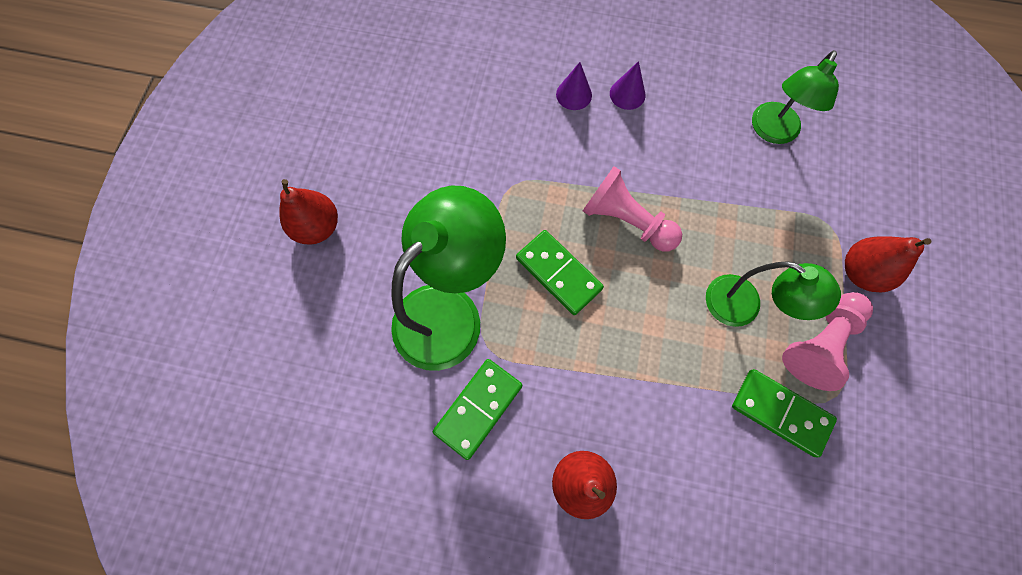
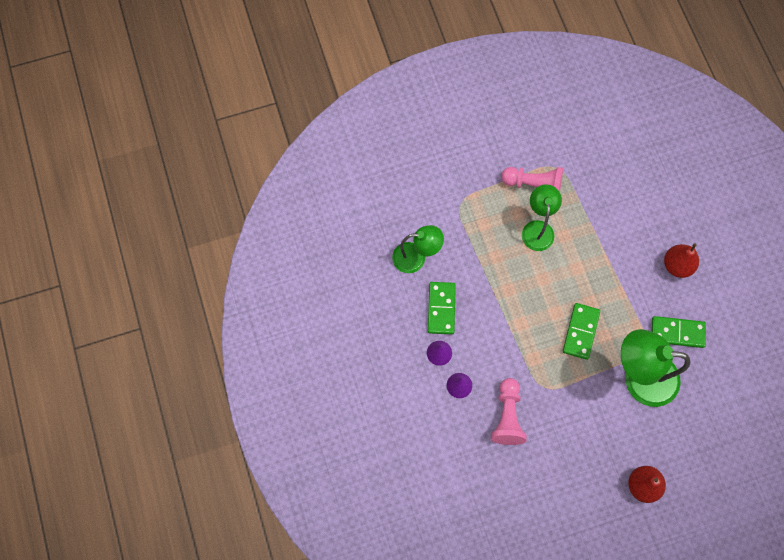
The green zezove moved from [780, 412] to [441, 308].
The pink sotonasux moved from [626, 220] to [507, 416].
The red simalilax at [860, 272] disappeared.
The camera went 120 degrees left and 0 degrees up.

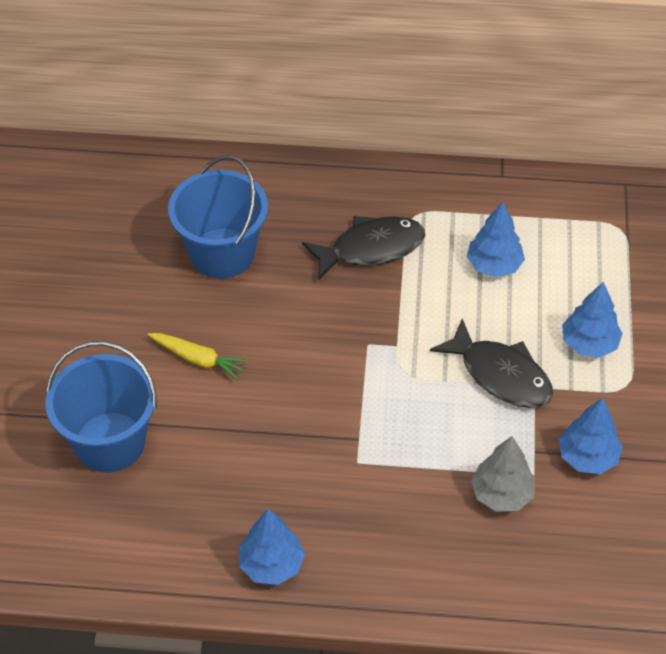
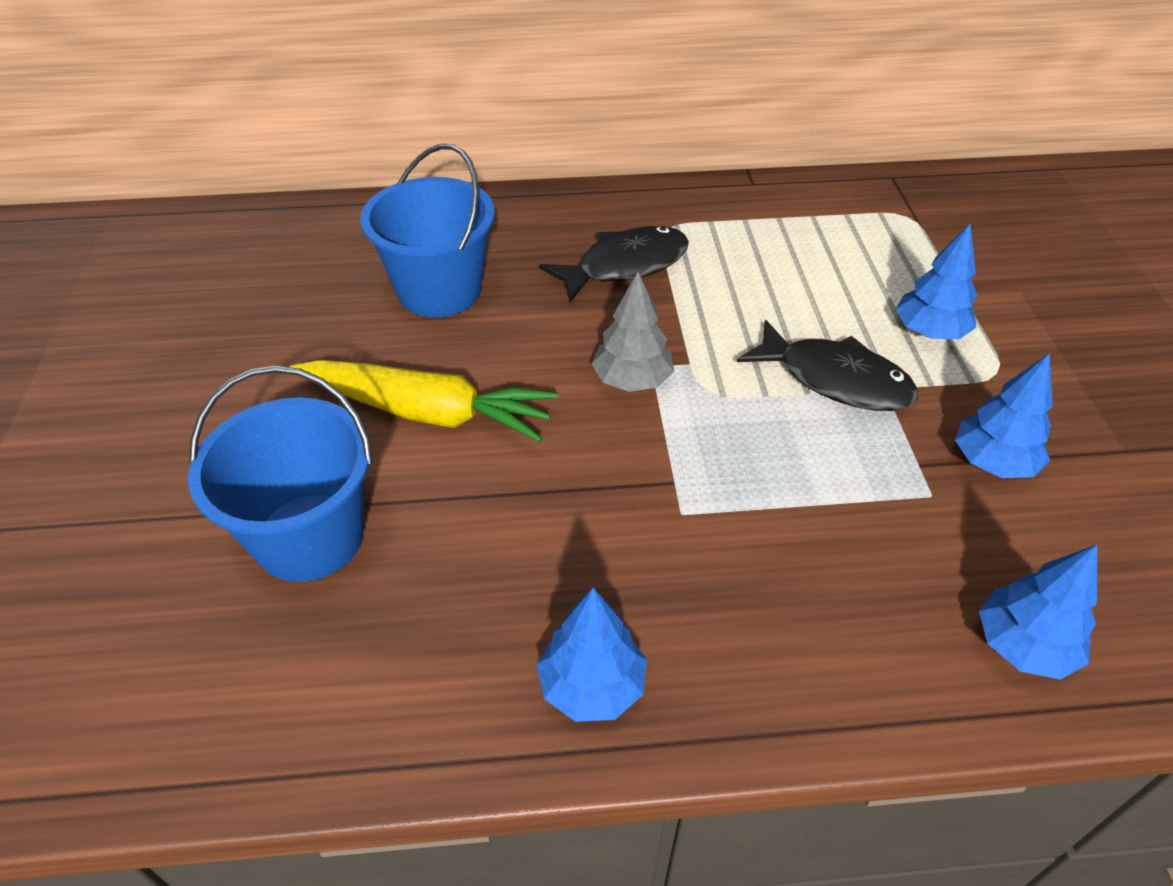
The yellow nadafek at [198, 359] changed to 1.82 times the size.
The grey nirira moved from [501, 494] to [632, 380].
The blue nirira moved from [494, 265] to [1023, 646].
The camera went 10 degrees left and 5 degrees down.

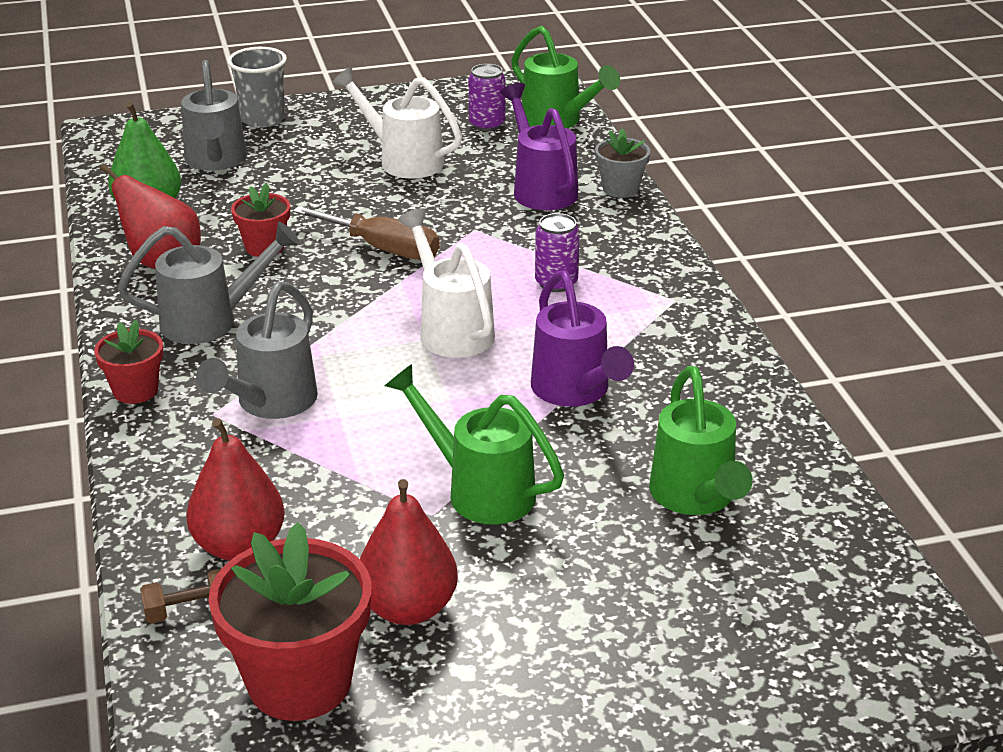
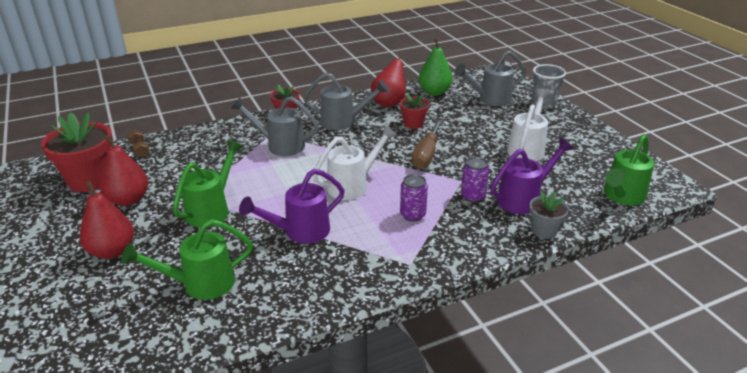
The red simalilax moved from [239, 546] to [112, 251].
The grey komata at [210, 321] turned 60 degrees counterclockwise.
The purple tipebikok moved from [487, 124] to [473, 196].
The camera went 80 degrees right and 0 degrees up.

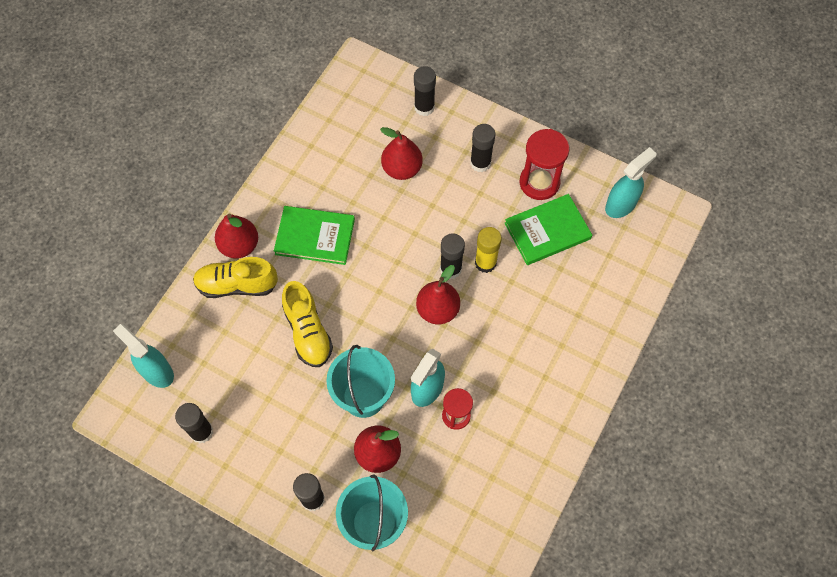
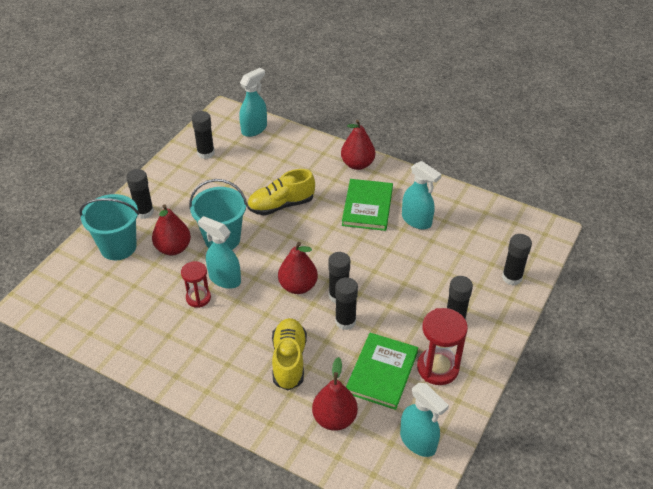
The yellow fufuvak moved from [237, 285] to [289, 360].
The red simalilax moved from [402, 169] to [334, 419].
The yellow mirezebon at [485, 263] became the black mirezebon at [345, 321].
The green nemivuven at [547, 231] turned 45 degrees clockwise.
The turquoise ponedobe at [416, 220] appeared.
The camera went 90 degrees right and 20 degrees down.

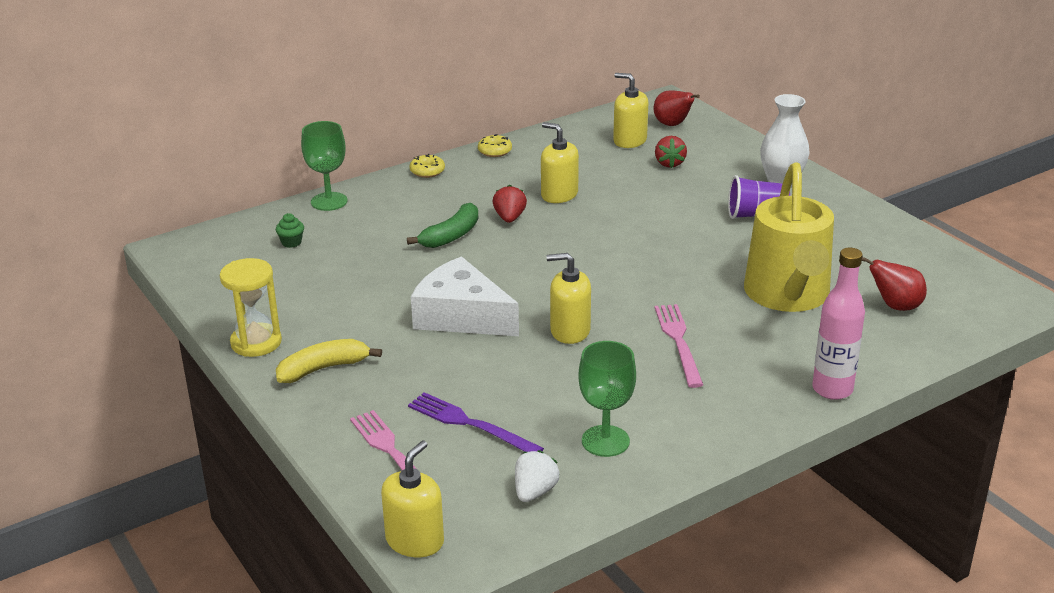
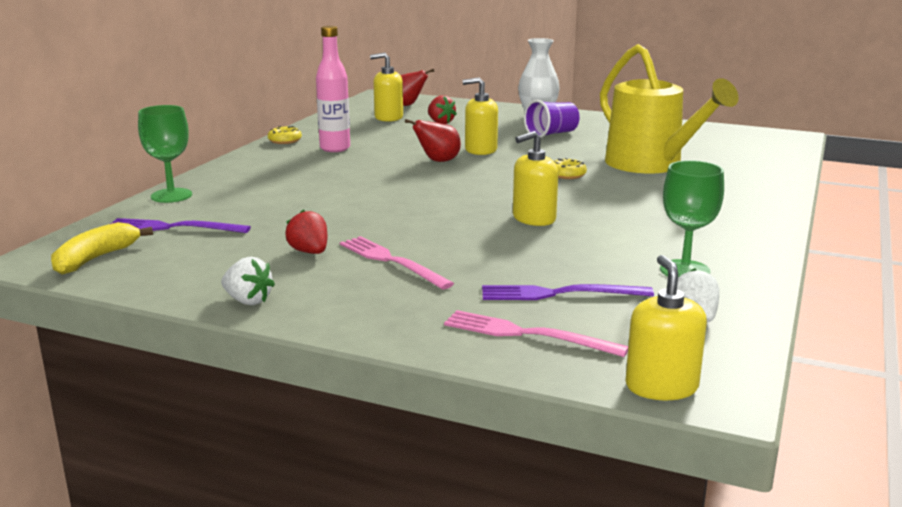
The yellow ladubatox moved from [323, 369] to [96, 258].
The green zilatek at [291, 242] was replaced by the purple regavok at [173, 227].
The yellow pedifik at [256, 342] was replaced by the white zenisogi at [248, 301].
The red zenisogi moved from [509, 218] to [309, 252].
The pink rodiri moved from [832, 389] to [335, 148].
The pink regavok moved from [679, 342] to [392, 261].
The red simalilax moved from [895, 306] to [438, 161].
The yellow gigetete moved from [559, 195] to [480, 150].
The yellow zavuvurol moved from [427, 171] to [567, 175].
The green ladubatox at [451, 236] disappeared.
The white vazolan at [461, 316] disappeared.
The camera went 35 degrees left and 10 degrees down.

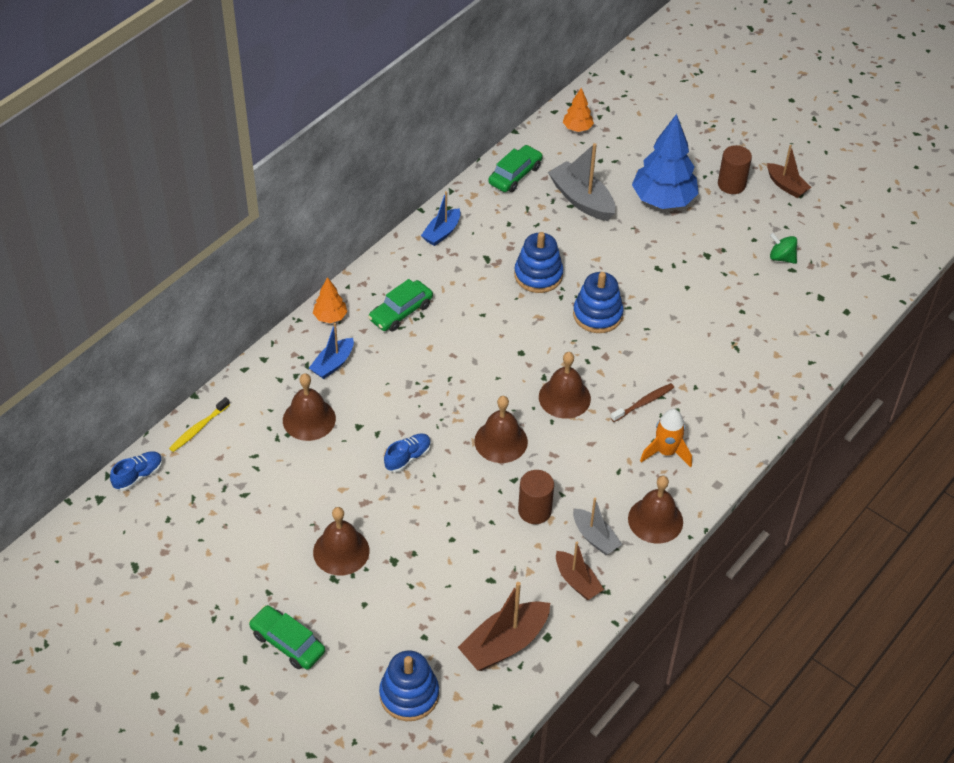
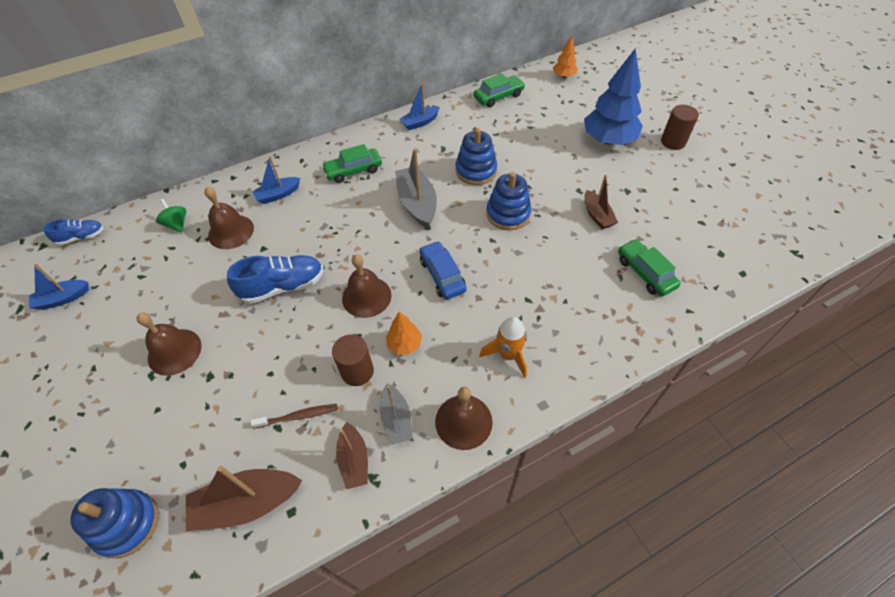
The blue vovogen at [63, 299] appeared.
The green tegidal moved from [781, 257] to [177, 224].
The blue fufuvak at [408, 457] changed to 1.70 times the size.
The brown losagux moved from [644, 403] to [298, 416].
The orange nirira moved from [330, 317] to [404, 344].
The grey vovogen moved from [582, 200] to [417, 203].
The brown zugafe at [564, 397] was replaced by the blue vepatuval at [442, 275].
The brown vovogen moved from [786, 186] to [597, 215].
The green vepatuval moved from [287, 643] to [645, 273].
The yellow losagux at [198, 428] disappeared.
The camera went 25 degrees right and 5 degrees up.

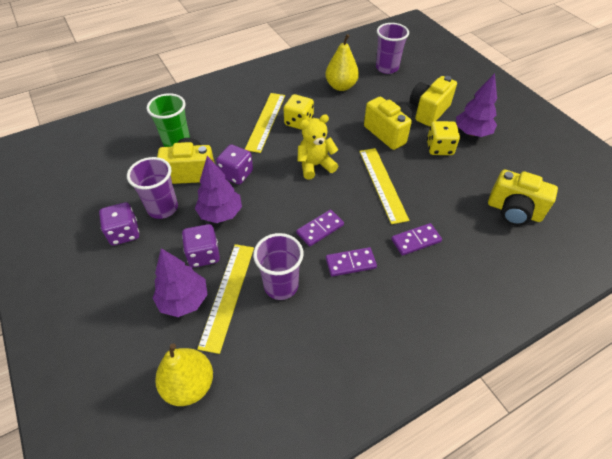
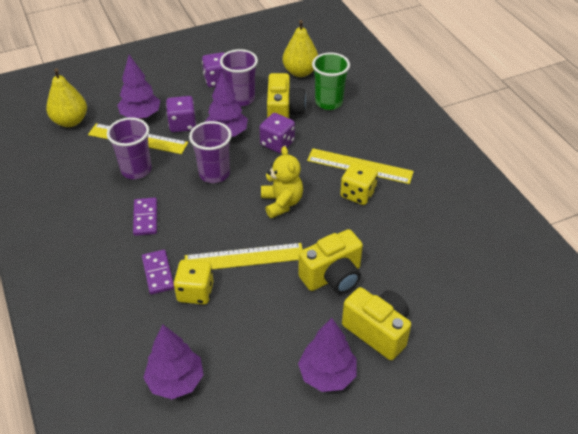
The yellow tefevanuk at [514, 211] was replaced by the purple nirira at [176, 381].
The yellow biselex moved from [439, 148] to [195, 292].
The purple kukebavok moved from [387, 68] to [214, 174].
The yellow simalilax moved from [341, 86] to [300, 72].
The purple zezove at [320, 229] disappeared.
The camera went 95 degrees right and 5 degrees down.

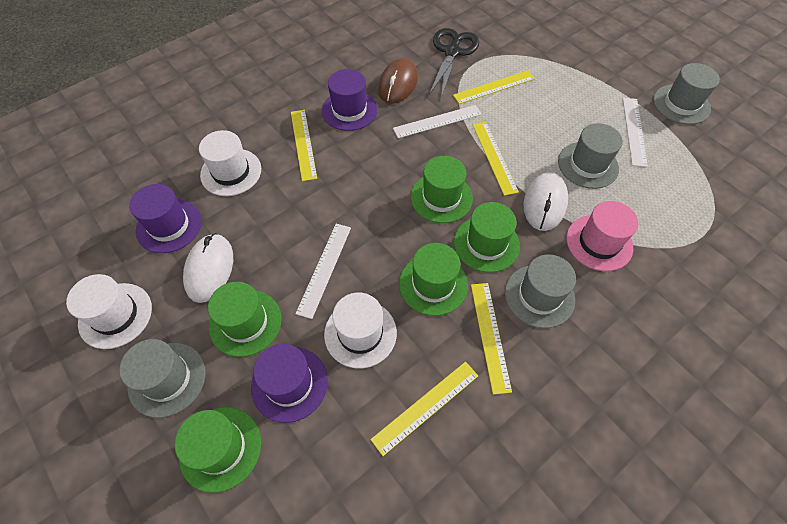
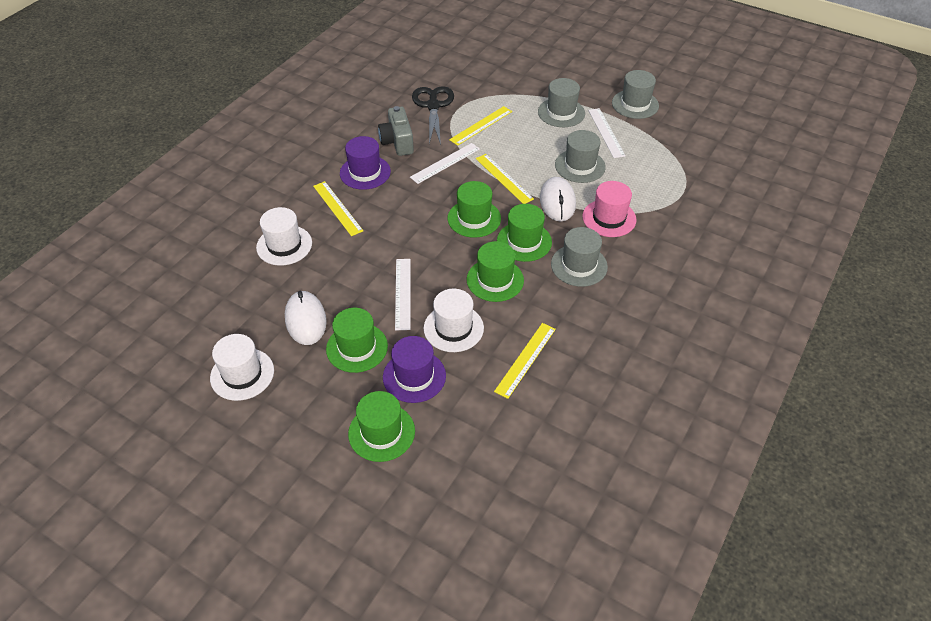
The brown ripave at [398, 84] was replaced by the grey tefevanuk at [397, 142].
The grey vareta moved from [167, 379] to [561, 112].
The purple vareta at [169, 226] disappeared.
The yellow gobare at [490, 335] disappeared.
The camera went 20 degrees left and 10 degrees down.

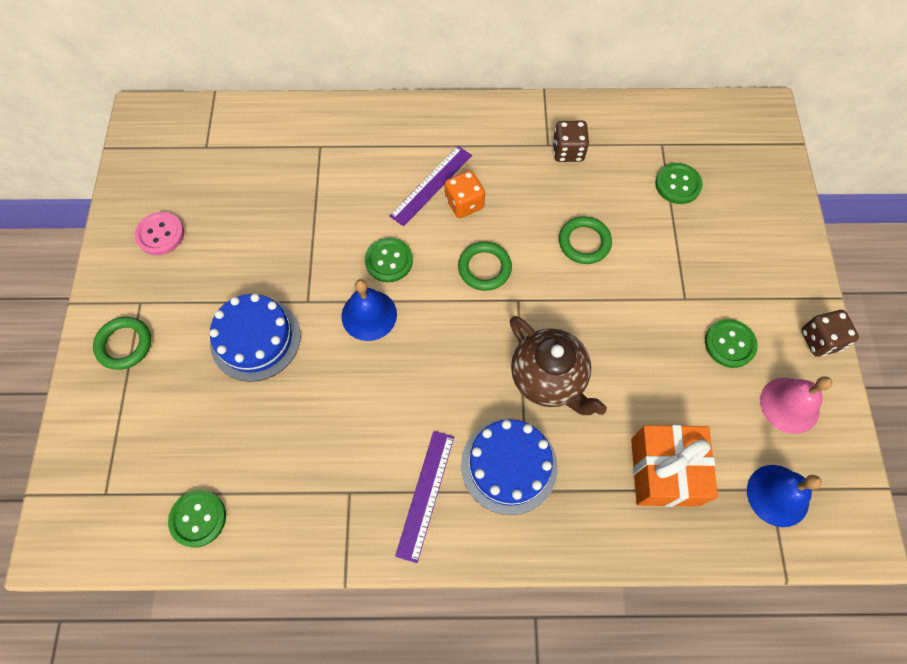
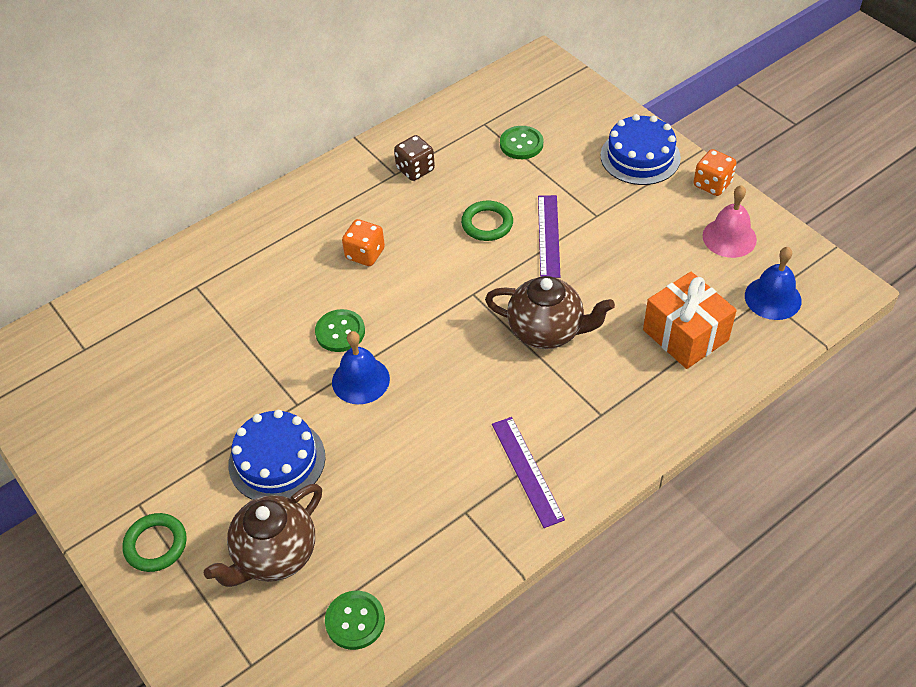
The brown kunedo at [275, 555] appeared.
The purple gobare moved from [431, 185] to [548, 235].
The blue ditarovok moved from [509, 465] to [640, 156].
The brown biselex at [820, 340] became the orange biselex at [712, 184].
The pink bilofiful at [160, 234] disappeared.
The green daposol at [484, 268] disappeared.
The green bilofiful at [729, 344] disappeared.
The camera went 35 degrees left and 15 degrees down.

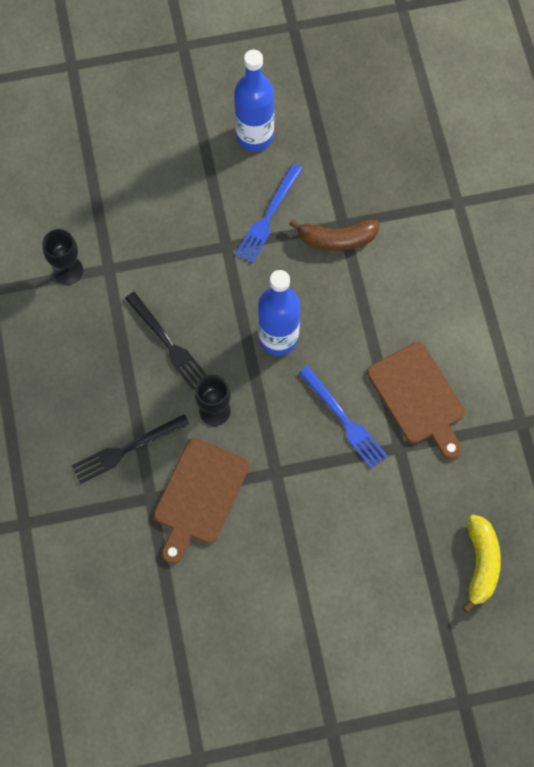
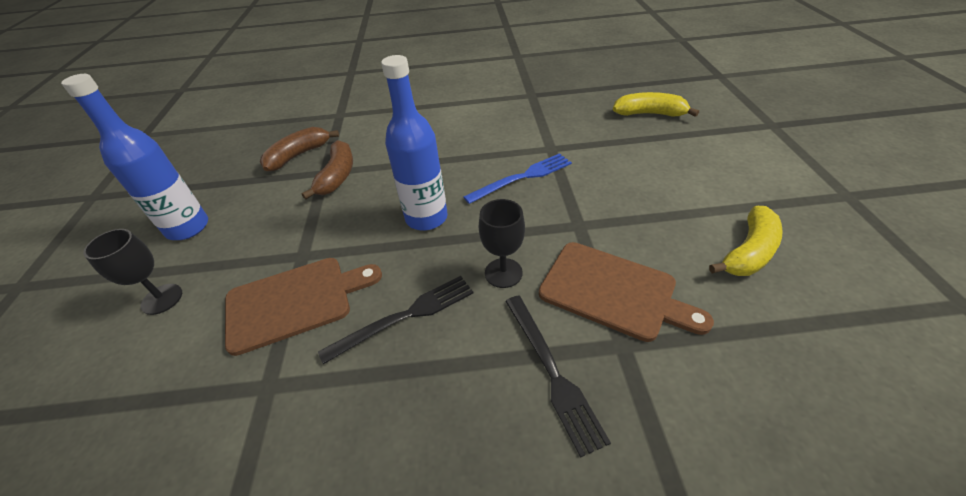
The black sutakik moved from [68, 270] to [162, 299].
The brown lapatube moved from [418, 397] to [295, 302].
The brown ladubatox at [298, 155] appeared.
The yellow ladubatox at [748, 252] appeared.
The blue regavok at [268, 216] disappeared.
The camera went 80 degrees left and 25 degrees down.

